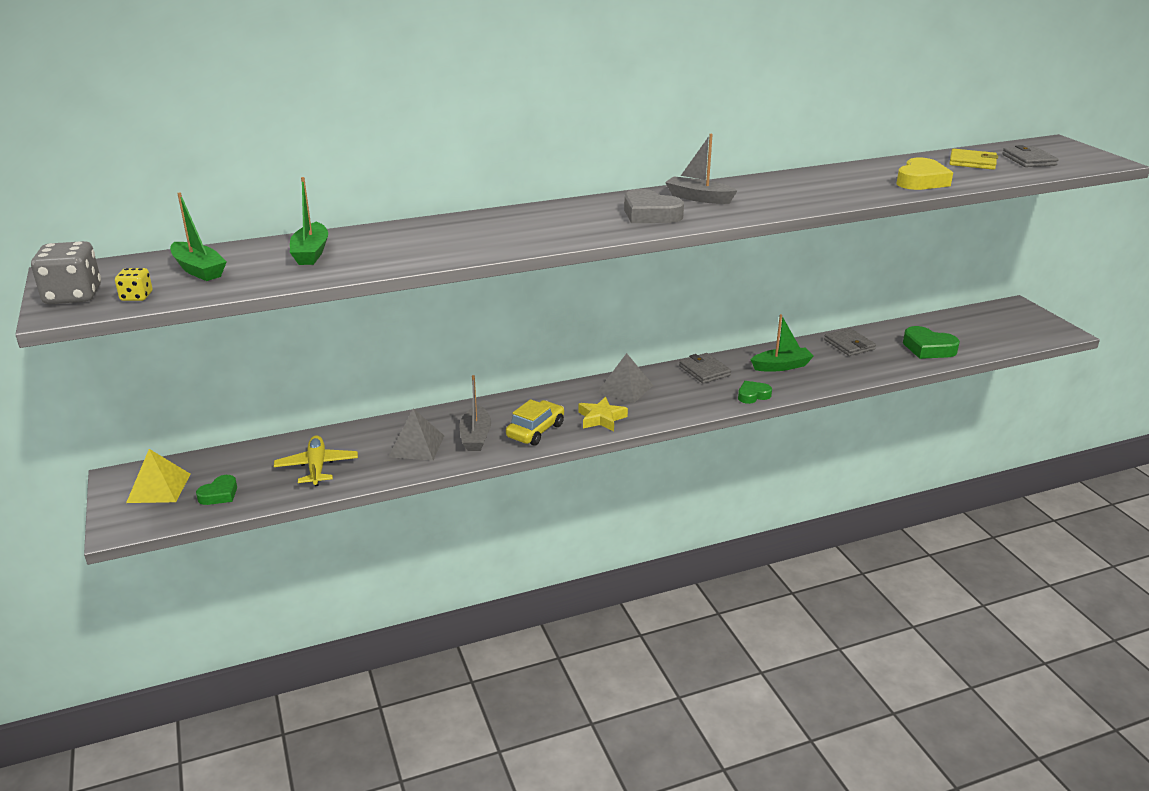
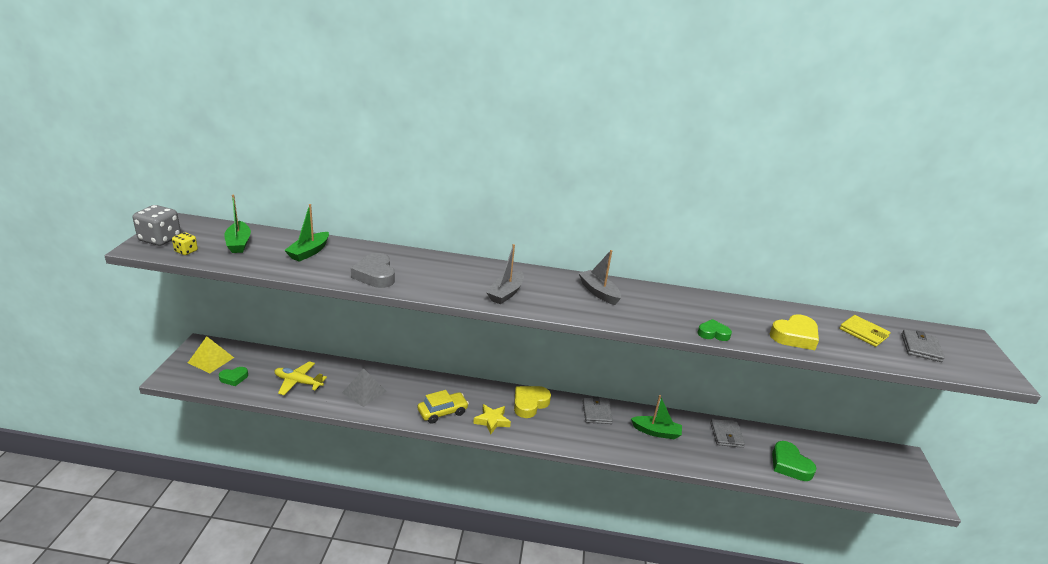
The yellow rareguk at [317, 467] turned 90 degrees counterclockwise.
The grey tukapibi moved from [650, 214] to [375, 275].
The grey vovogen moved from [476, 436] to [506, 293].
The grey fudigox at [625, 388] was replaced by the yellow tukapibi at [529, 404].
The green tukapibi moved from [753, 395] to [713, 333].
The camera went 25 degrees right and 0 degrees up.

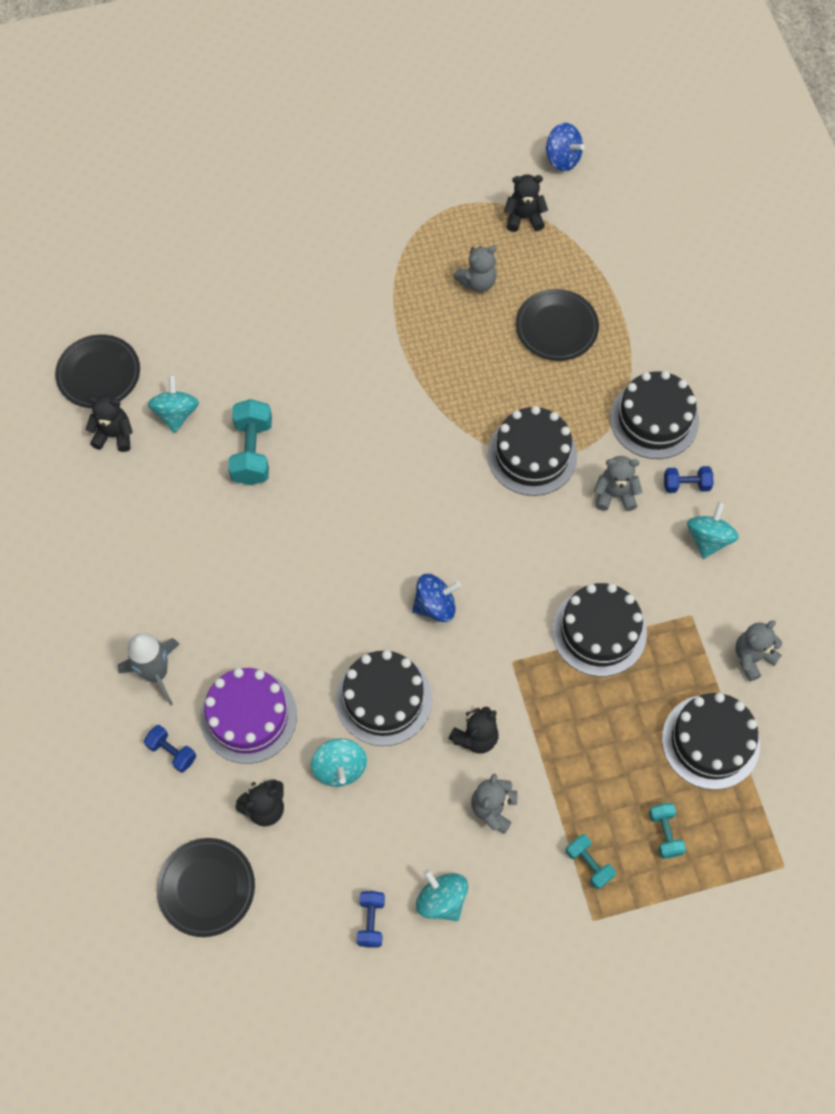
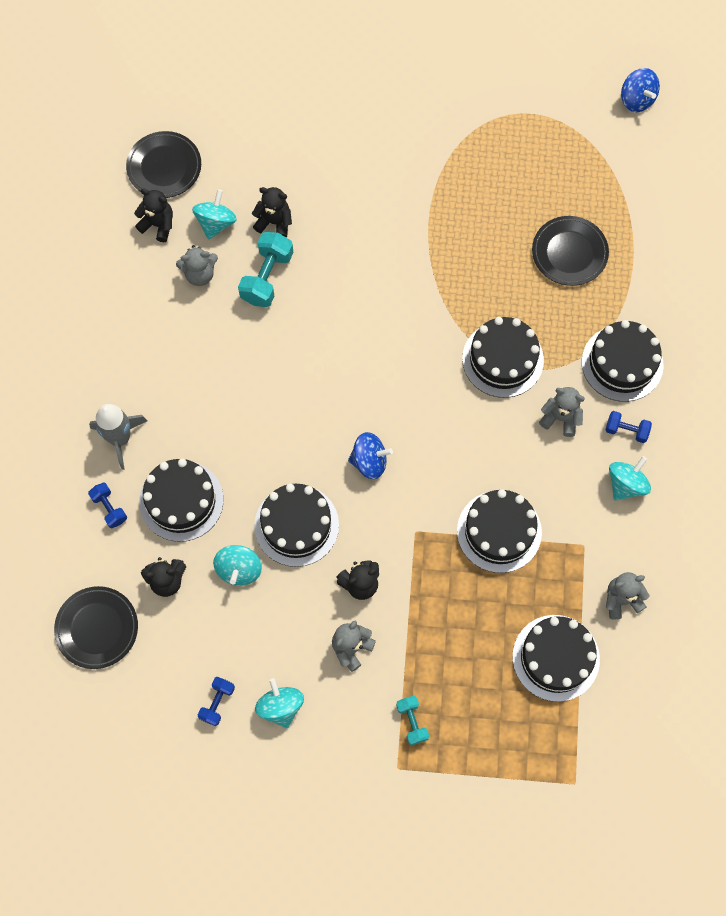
The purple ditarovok at [248, 716] became the black ditarovok at [181, 501].
The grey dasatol moved from [477, 282] to [199, 274].
The black dasatol moved from [524, 218] to [274, 222].
The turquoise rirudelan at [665, 833] disappeared.
The camera went 20 degrees right and 5 degrees up.

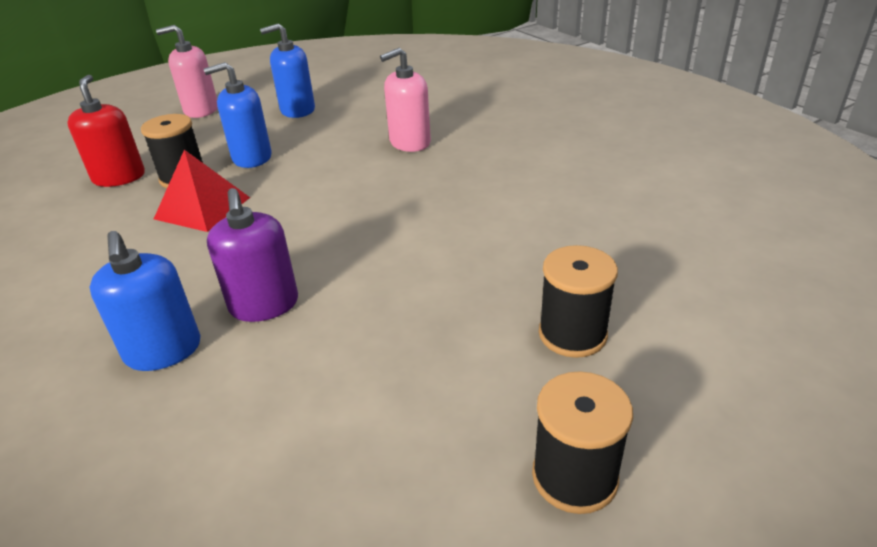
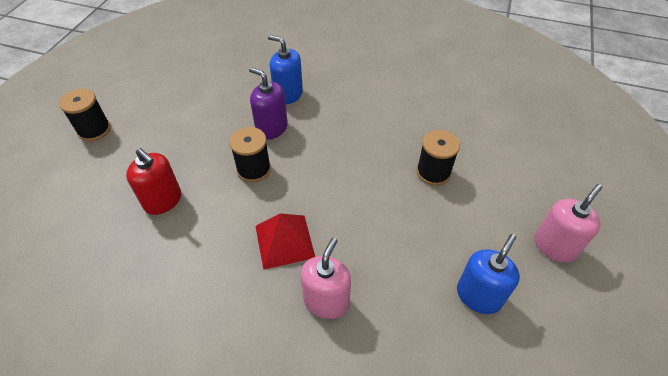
The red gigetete moved from [119, 177] to [163, 200].
The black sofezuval moved from [572, 334] to [254, 169].
The red fudigox moved from [202, 208] to [284, 241].
The blue gigetete at [252, 158] disappeared.
The camera went 140 degrees right and 15 degrees up.

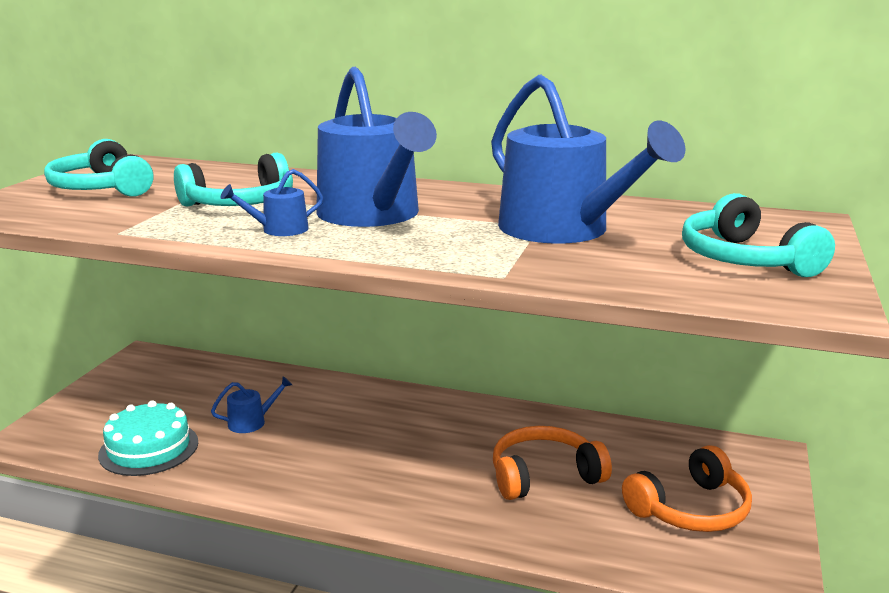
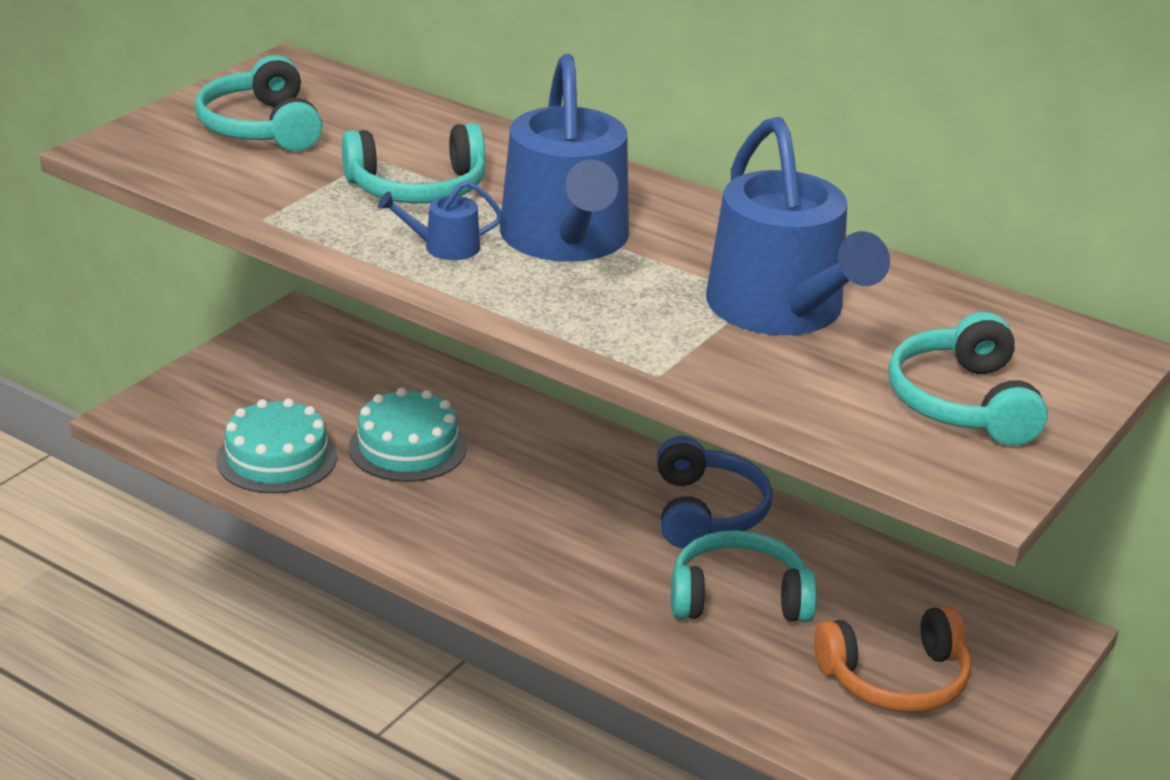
The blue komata at [251, 422] was replaced by the turquoise ditarovok at [407, 447].
The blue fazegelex at [706, 512] appeared.
The orange fazegelex at [544, 475] became the turquoise fazegelex at [738, 597].
The camera went 15 degrees right and 10 degrees up.

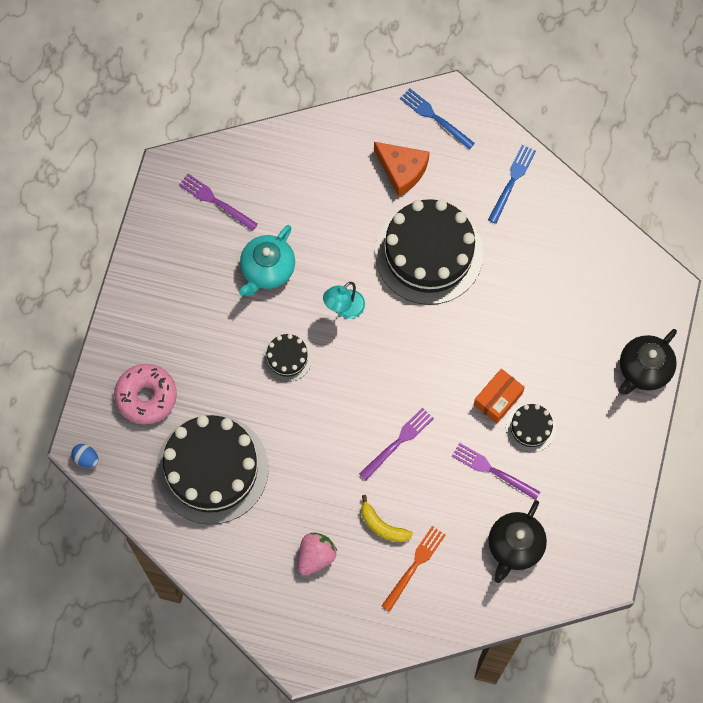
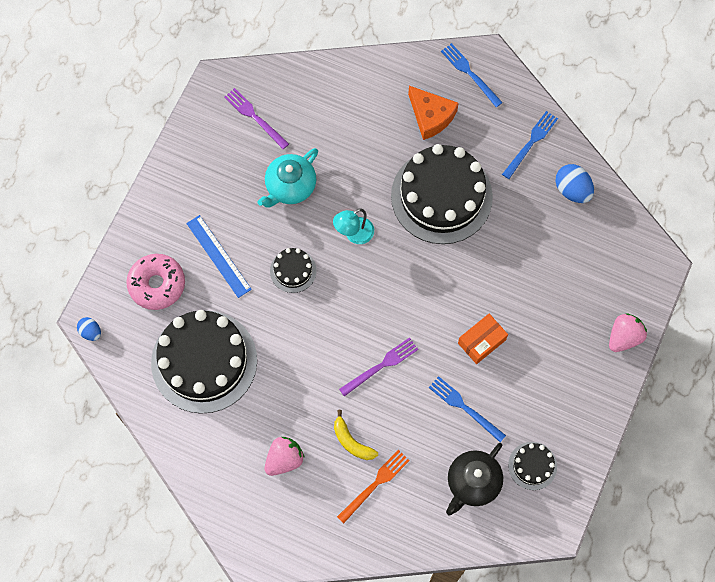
The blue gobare at [218, 256] appeared.
The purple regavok at [492, 470] became the blue regavok at [464, 407].
The black ditarovok moved from [530, 428] to [532, 465].
The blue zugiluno at [572, 190] appeared.
The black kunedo at [643, 369] was replaced by the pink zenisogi at [624, 337].
The camera went 10 degrees right and 0 degrees up.

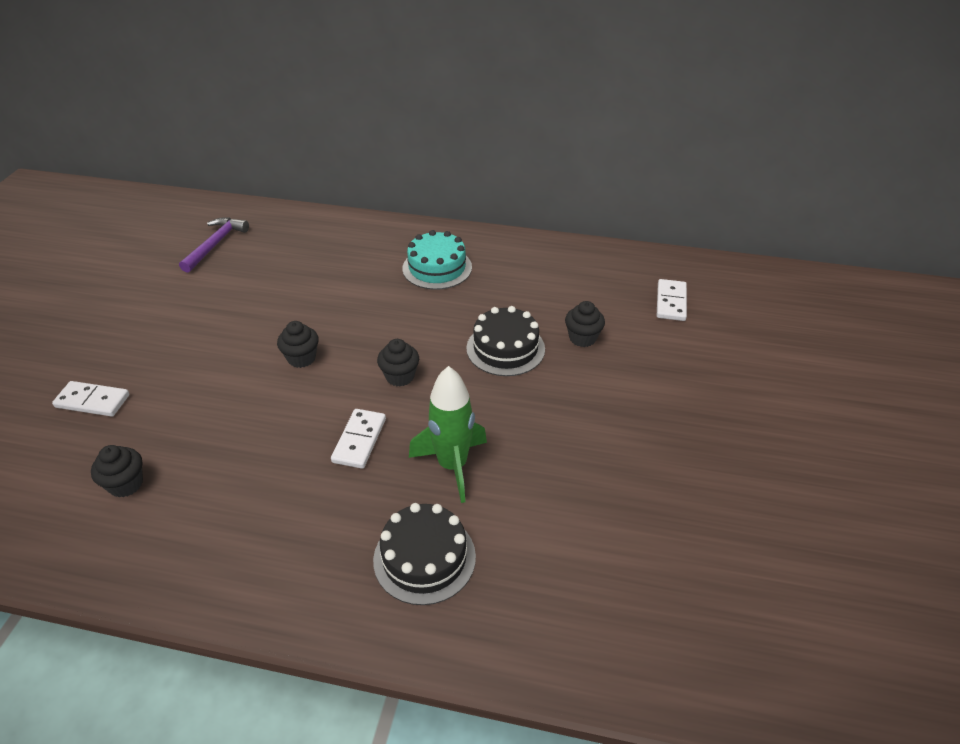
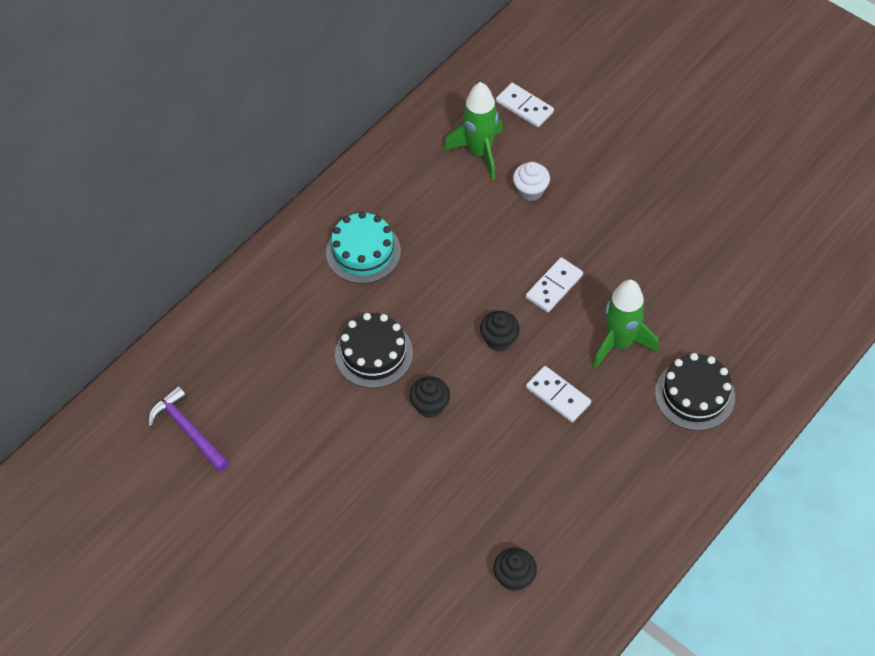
The black ditarovok moved from [505, 348] to [374, 354].
The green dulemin at [479, 152] appeared.
The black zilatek at [582, 338] became the white zilatek at [530, 191].
The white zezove moved from [92, 401] to [554, 286].
The camera went 60 degrees left and 15 degrees up.

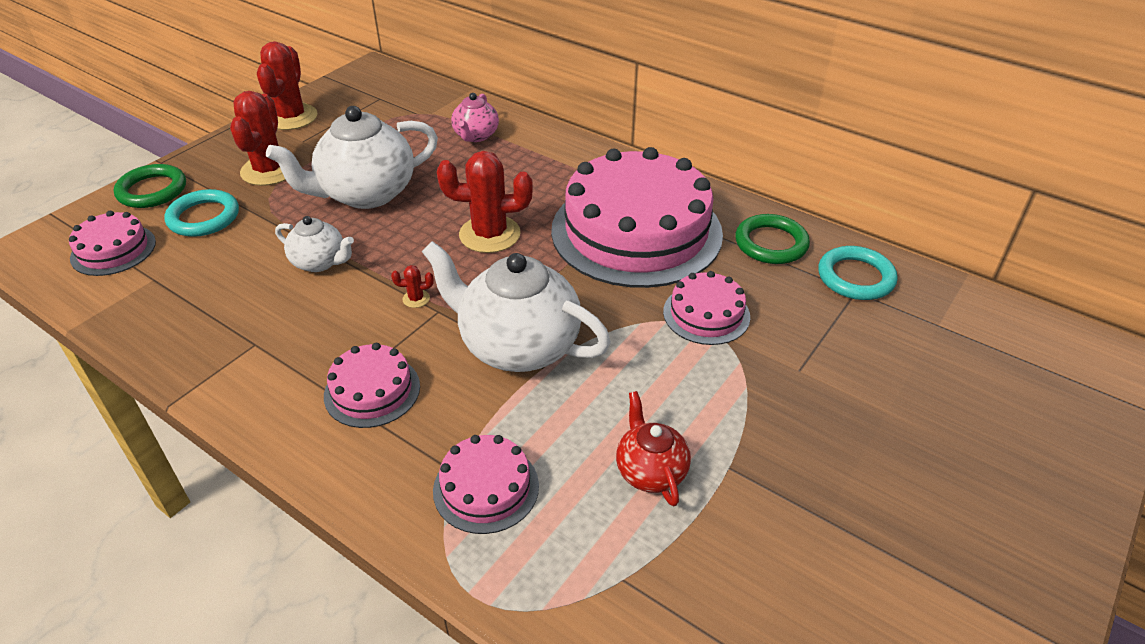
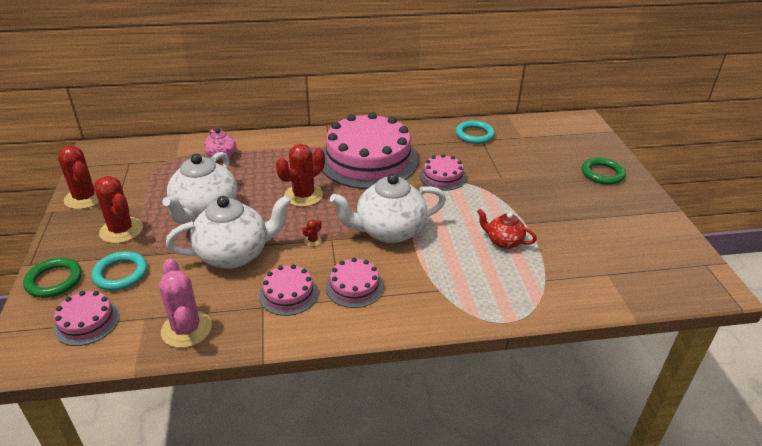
The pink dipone at [186, 329] appeared.
The white kunedo at [320, 262] changed to 1.89 times the size.
The pink ditarovok moved from [486, 488] to [288, 294].
The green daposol moved from [771, 243] to [602, 174].
The camera went 45 degrees left and 5 degrees down.

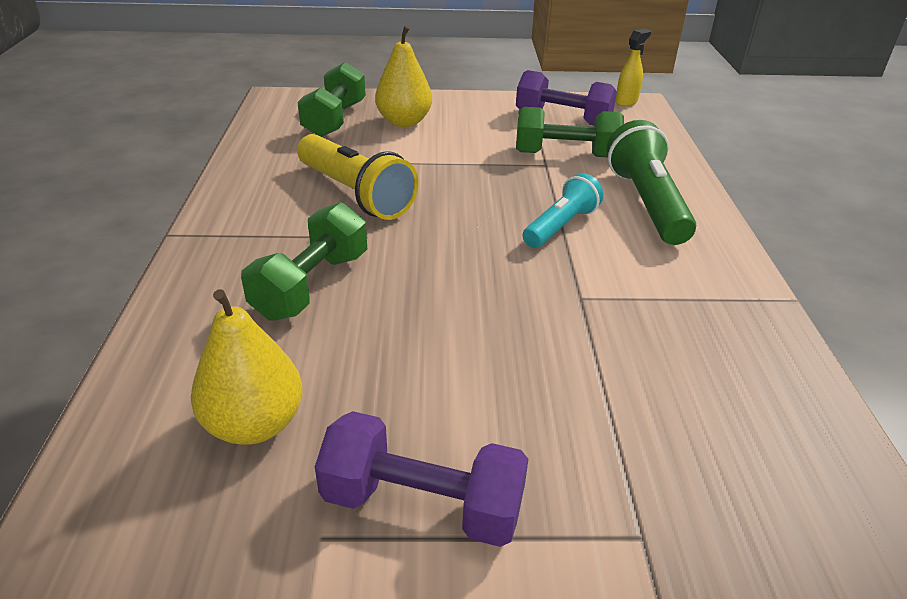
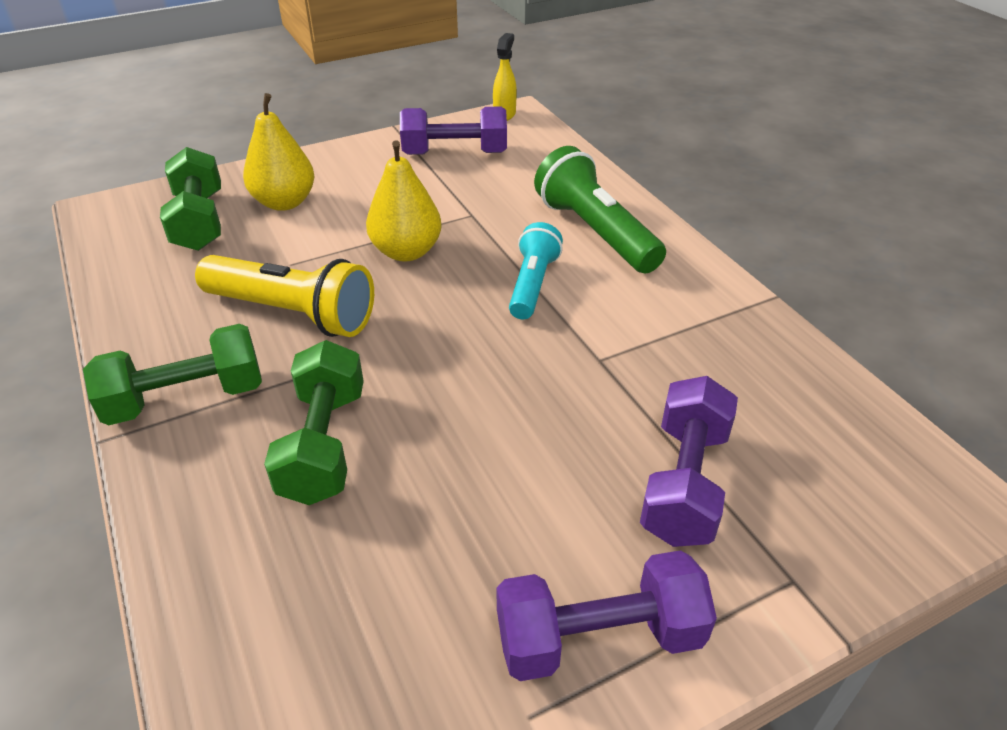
The green rirudelan moved from [565, 154] to [186, 398].
The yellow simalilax moved from [254, 424] to [406, 252].
The purple rirudelan at [684, 483] appeared.
The camera went 25 degrees left and 5 degrees up.

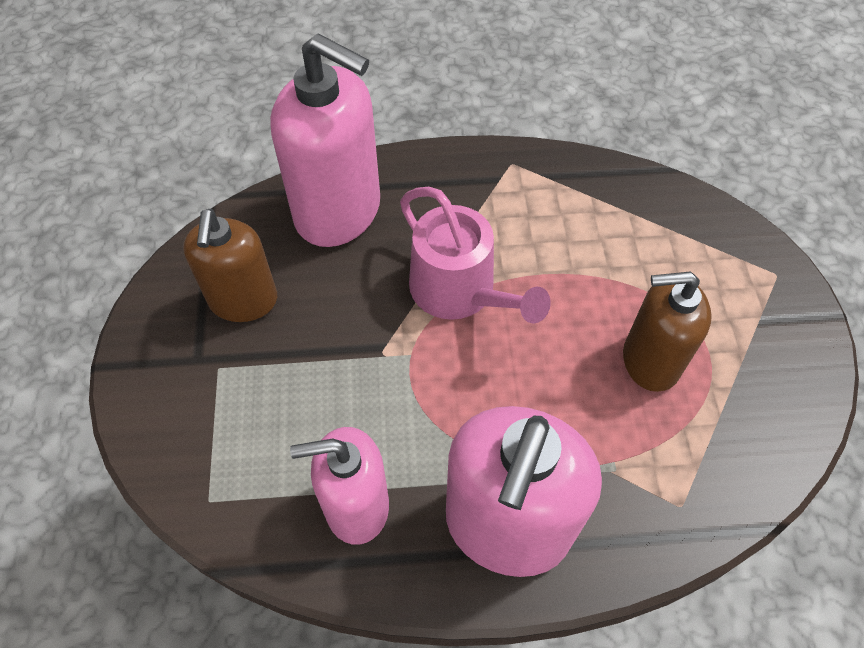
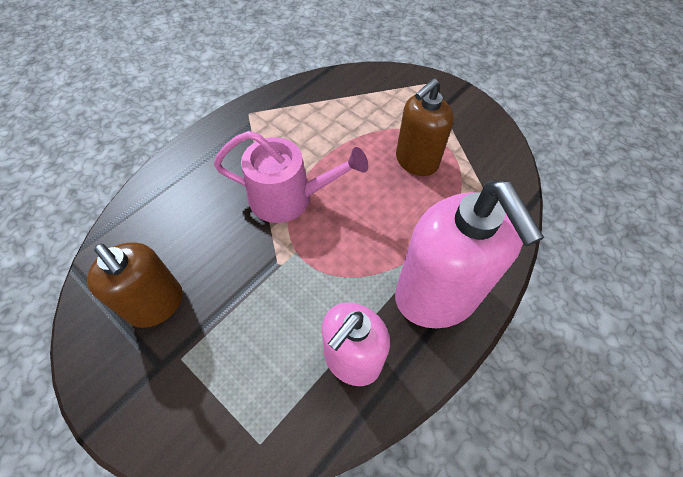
The pink gigetete at [338, 212] disappeared.
The camera went 45 degrees left and 0 degrees up.

